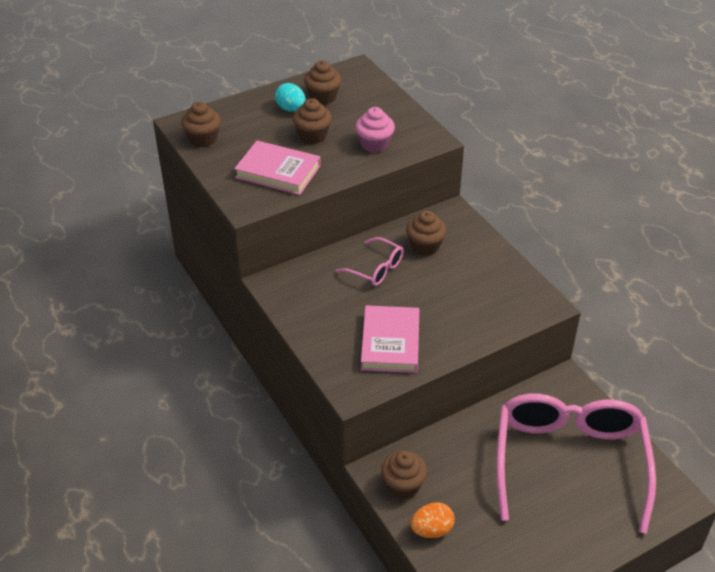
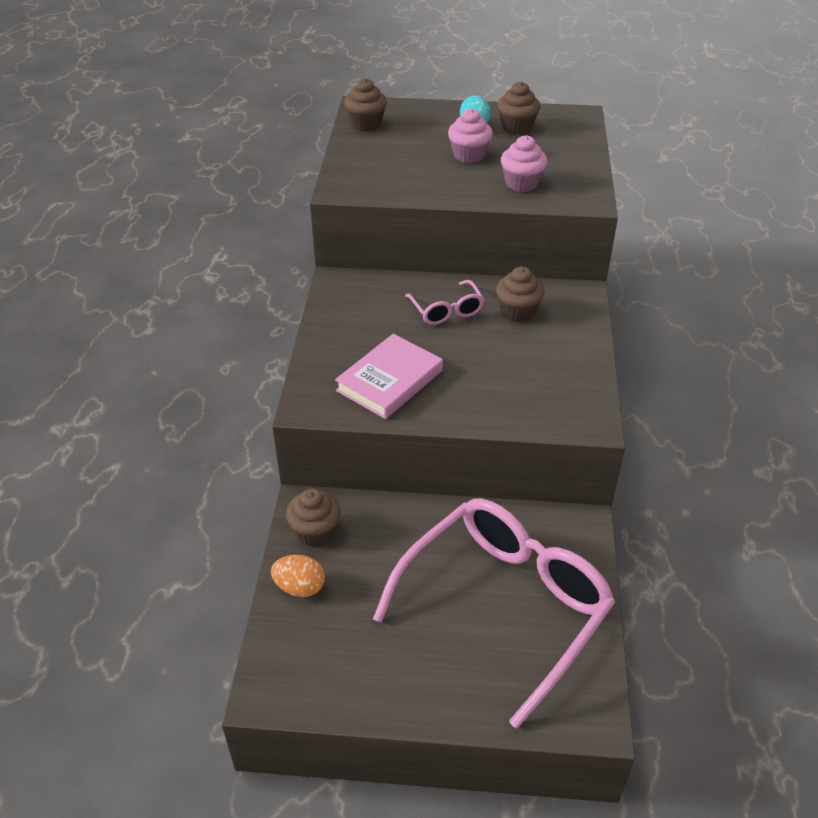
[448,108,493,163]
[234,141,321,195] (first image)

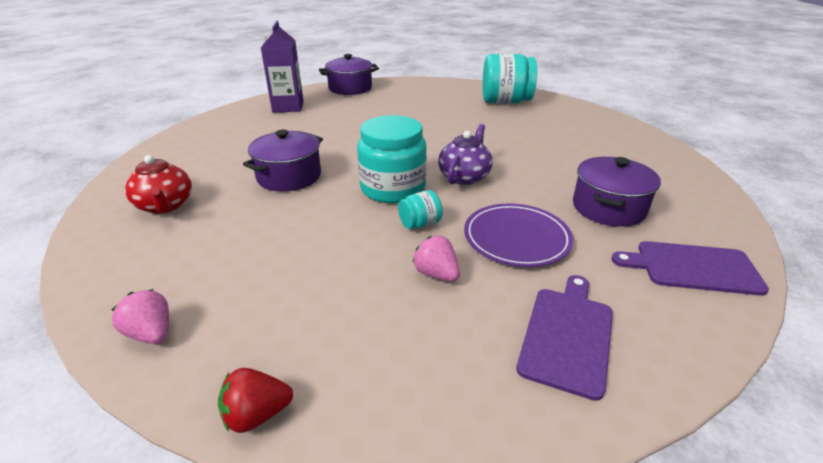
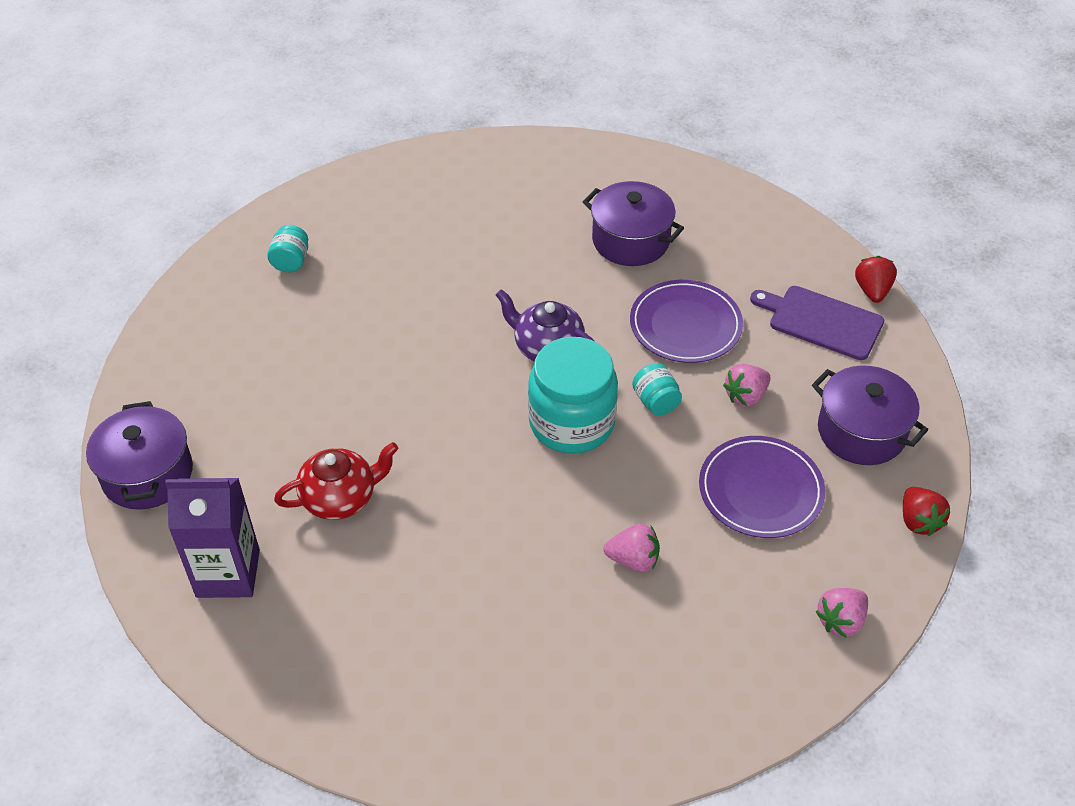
[267,225,308,272]
[812,366,928,465]
[274,442,398,520]
[612,241,769,296] (first image)
[855,256,897,303]
[699,436,825,538]
[604,524,660,572]

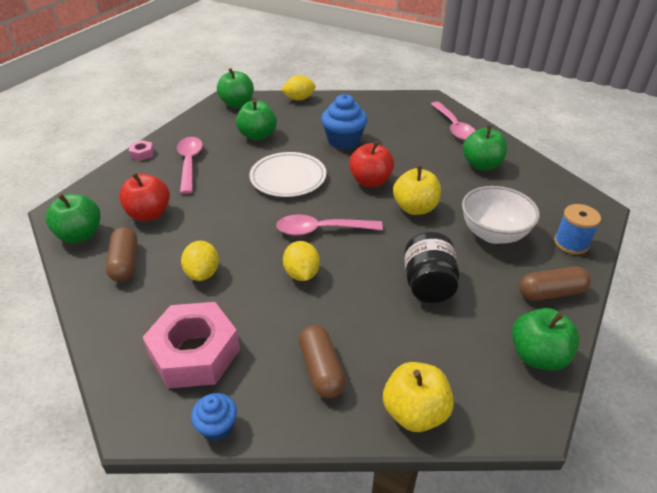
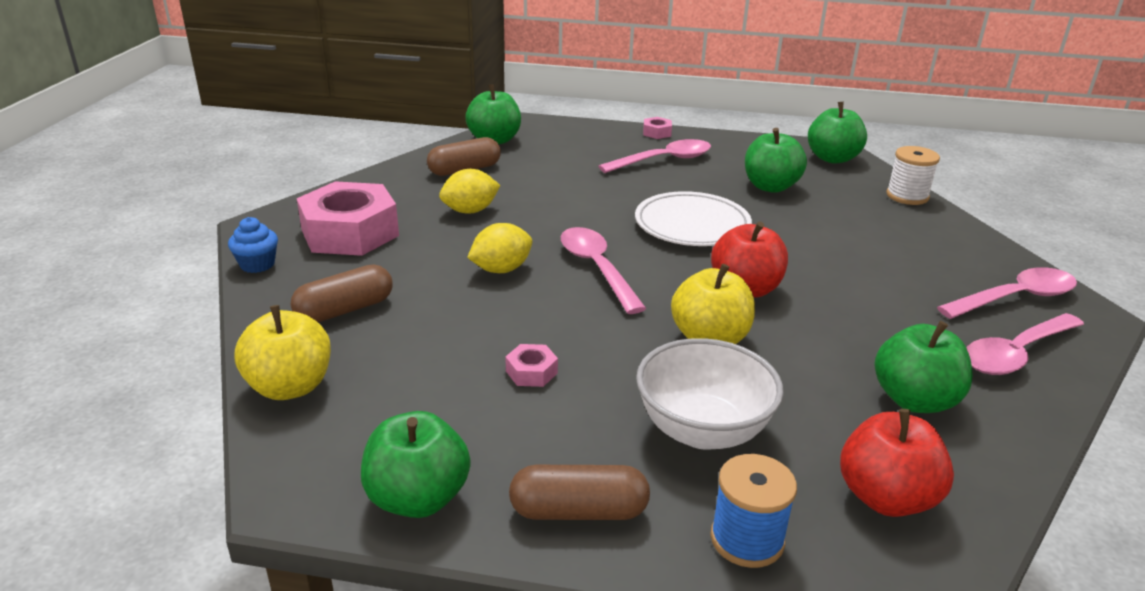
[886,146,940,205]
[321,94,367,150] (first image)
[840,409,954,517]
[505,344,558,387]
[509,465,650,520]
[937,267,1077,319]

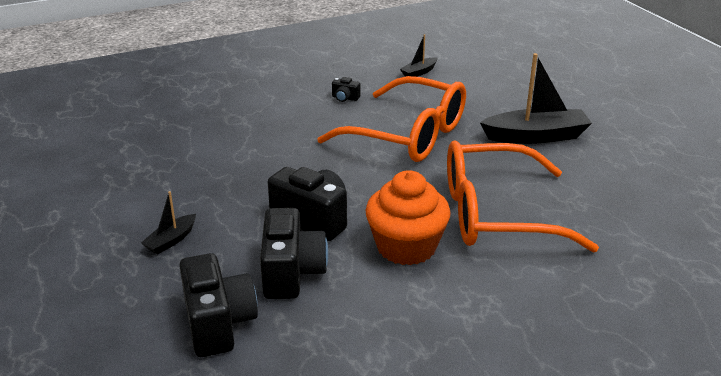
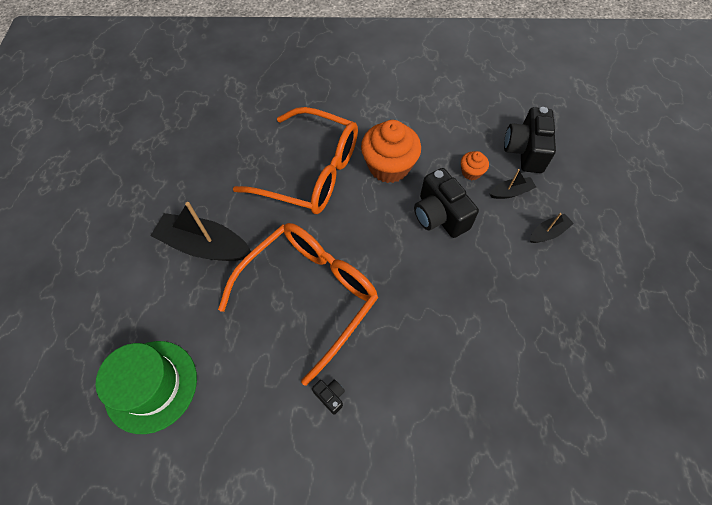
[490,169,536,199]
[218,223,379,386]
[461,151,489,180]
[96,341,197,434]

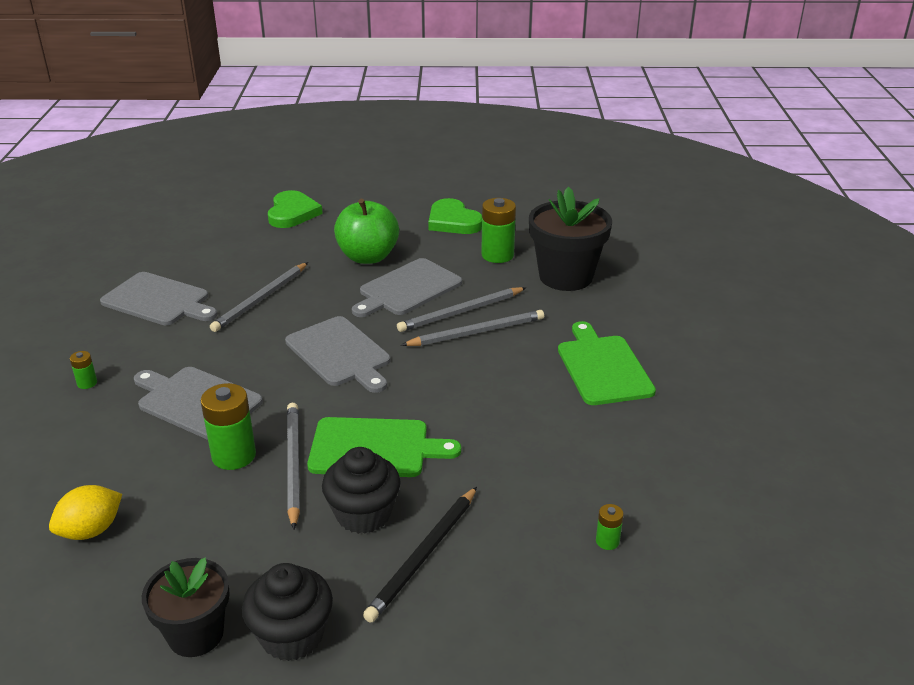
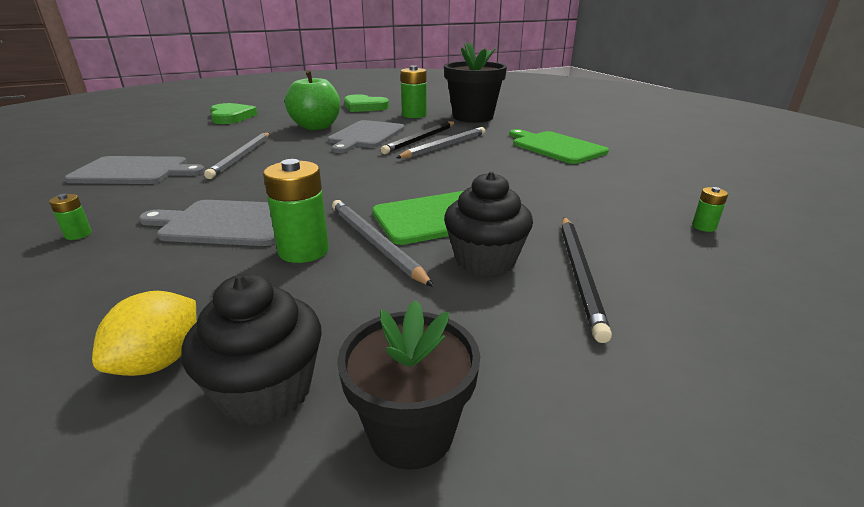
[381,121,455,154]
[285,316,390,393] (first image)
[181,274,322,426]

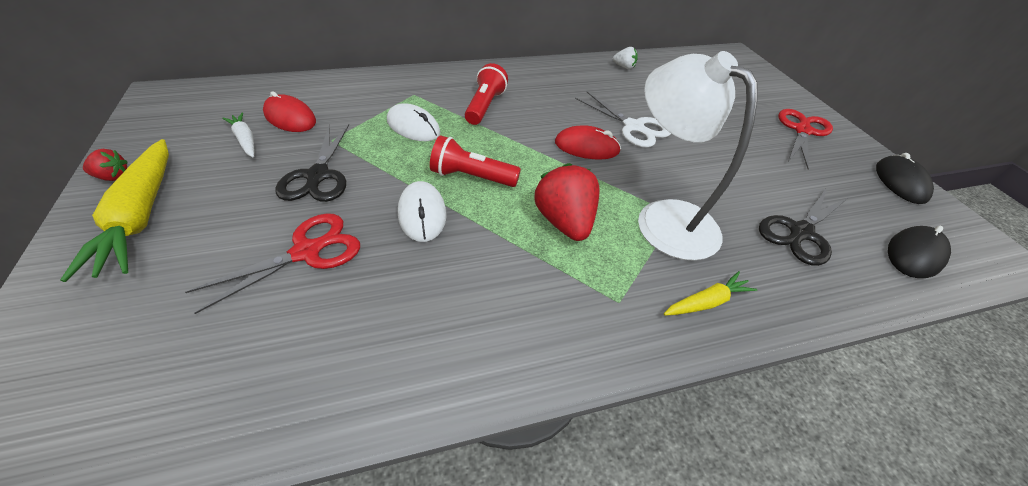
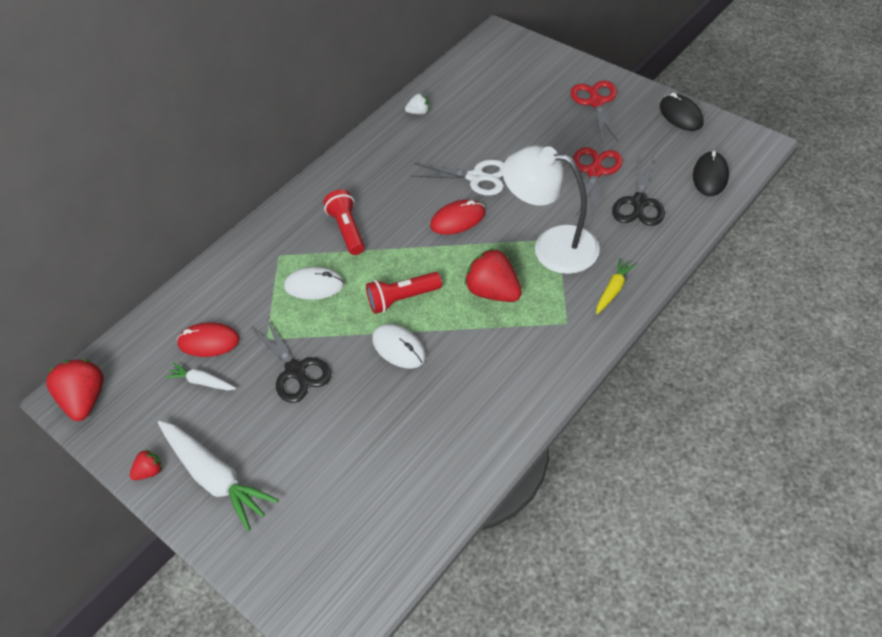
[158,420,279,531]
[573,147,623,217]
[46,359,104,421]

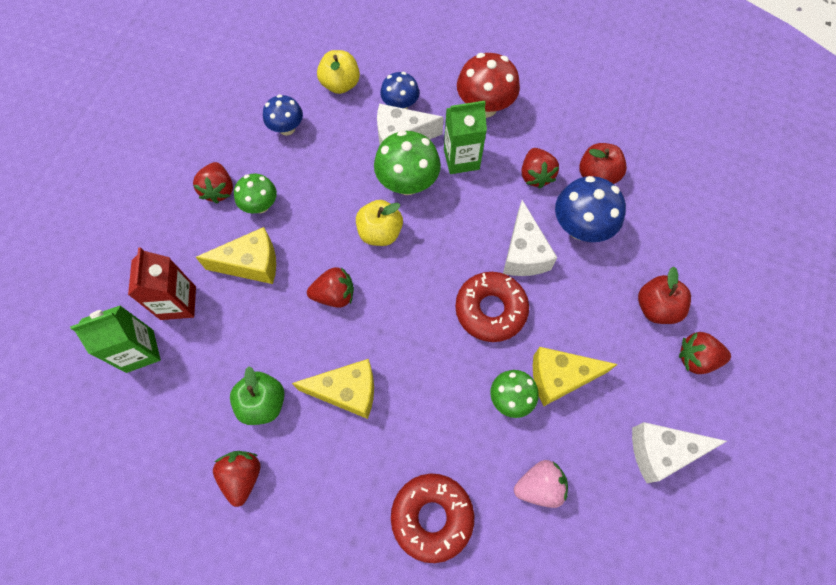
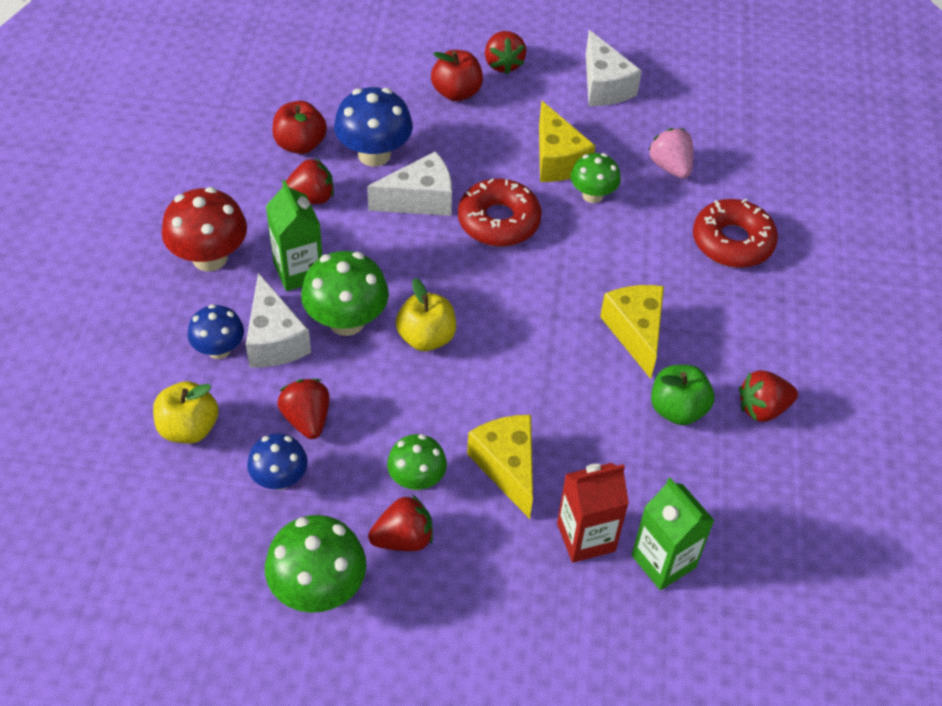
[277,379,330,439]
[265,515,366,613]

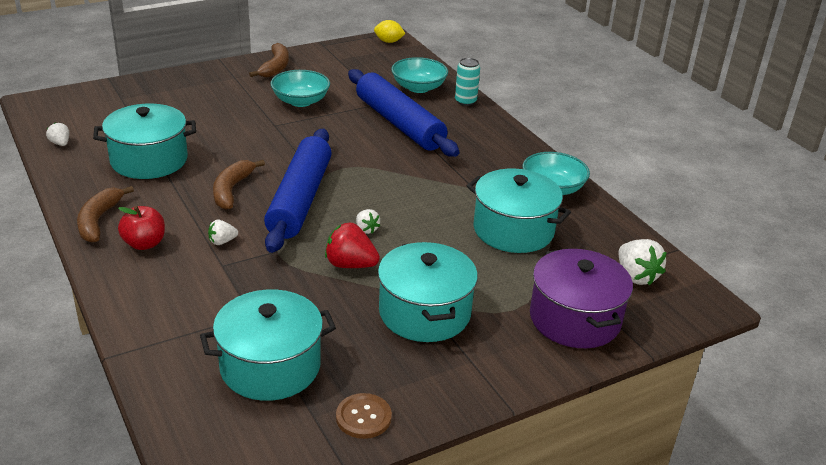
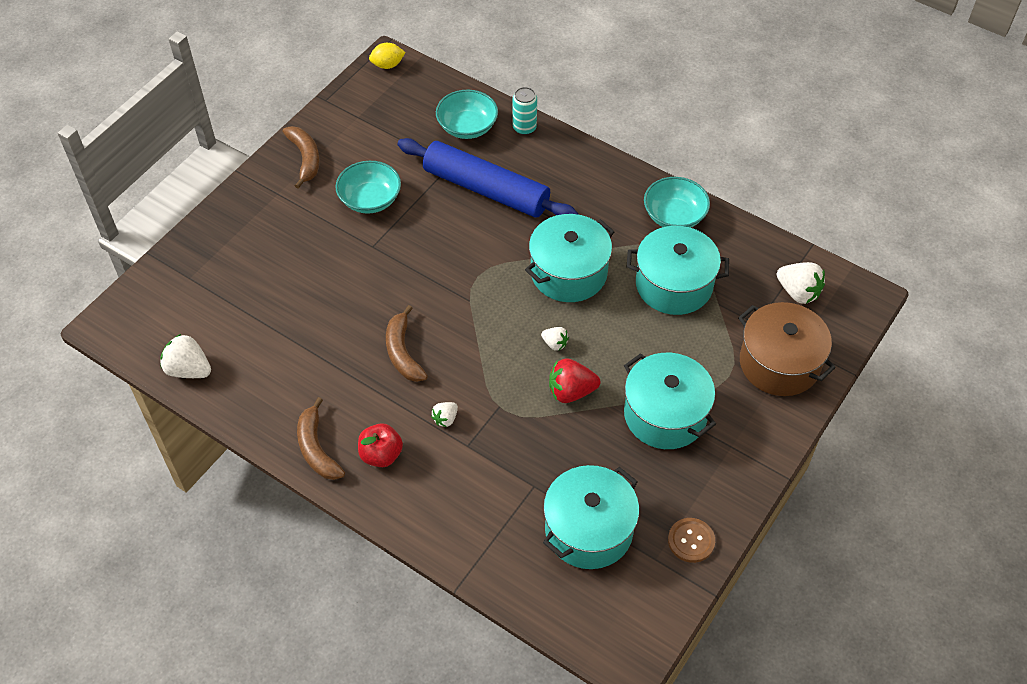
[525,214,614,302]
[160,334,211,378]
[264,129,332,253] (first image)
[738,302,836,396]

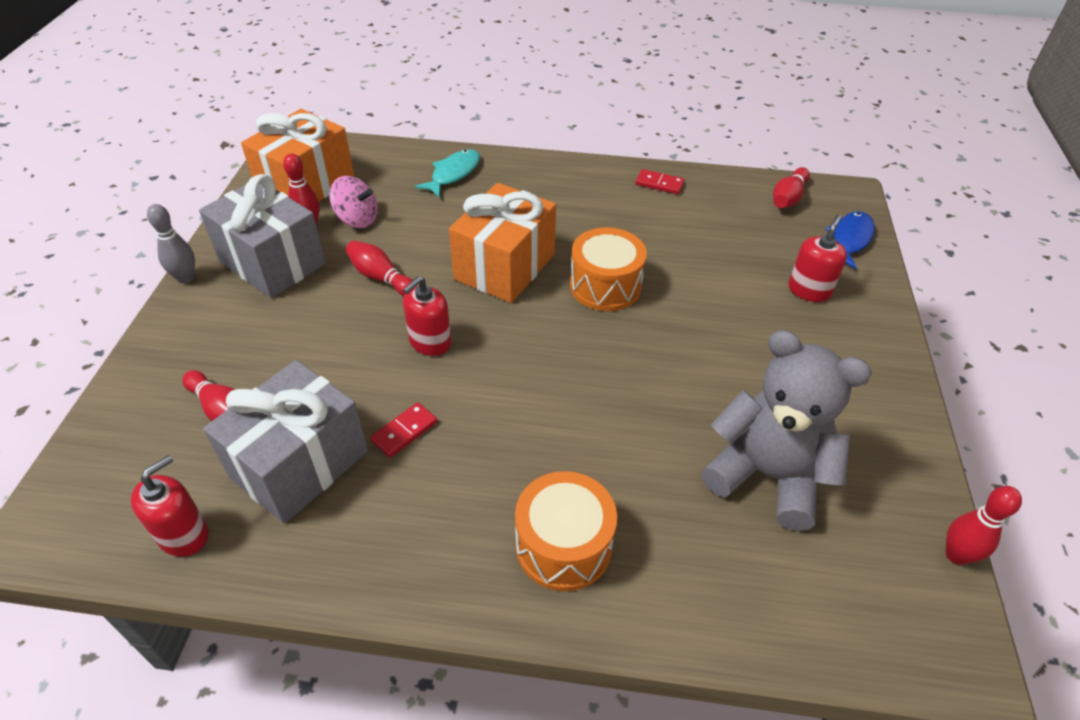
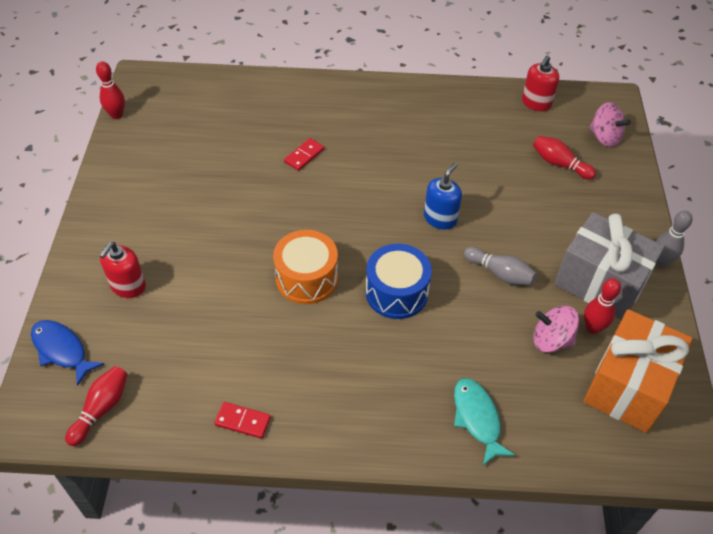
[454,378,516,466]
[366,244,432,319]
[31,320,104,386]
[464,247,537,285]
[424,163,462,230]
[701,330,872,531] (first image)
[203,360,368,524] (first image)
[284,138,324,171]
[515,471,617,591] (first image)
[589,102,631,147]

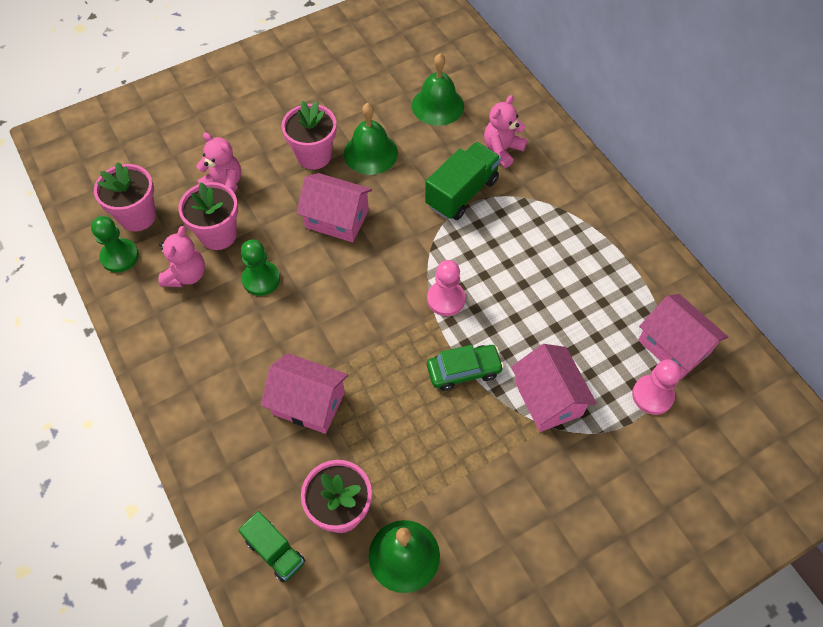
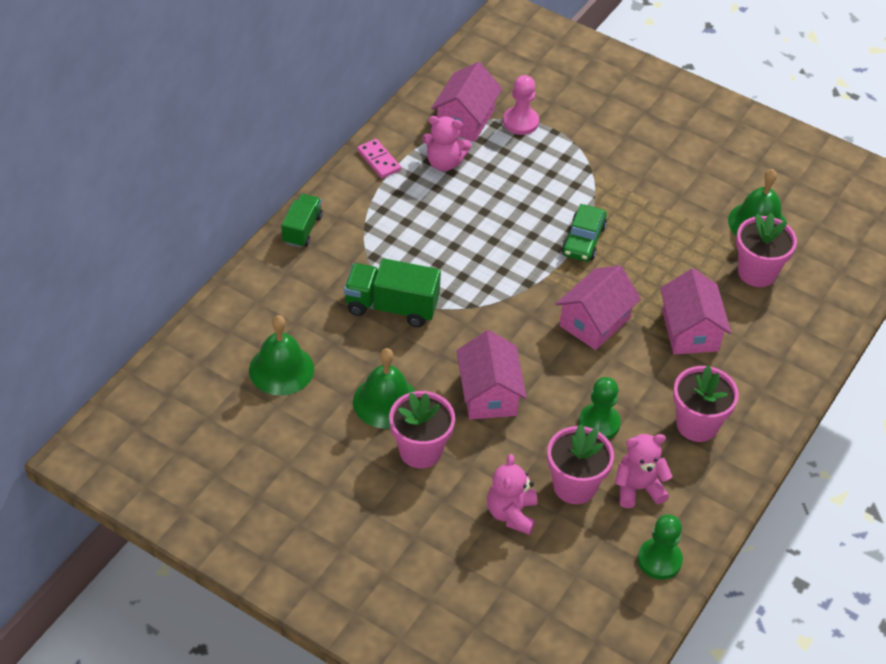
[422,116,471,171]
[673,366,739,442]
[427,260,465,316] (first image)
[556,265,641,350]
[562,204,607,262]
[282,194,323,248]
[357,139,401,178]

